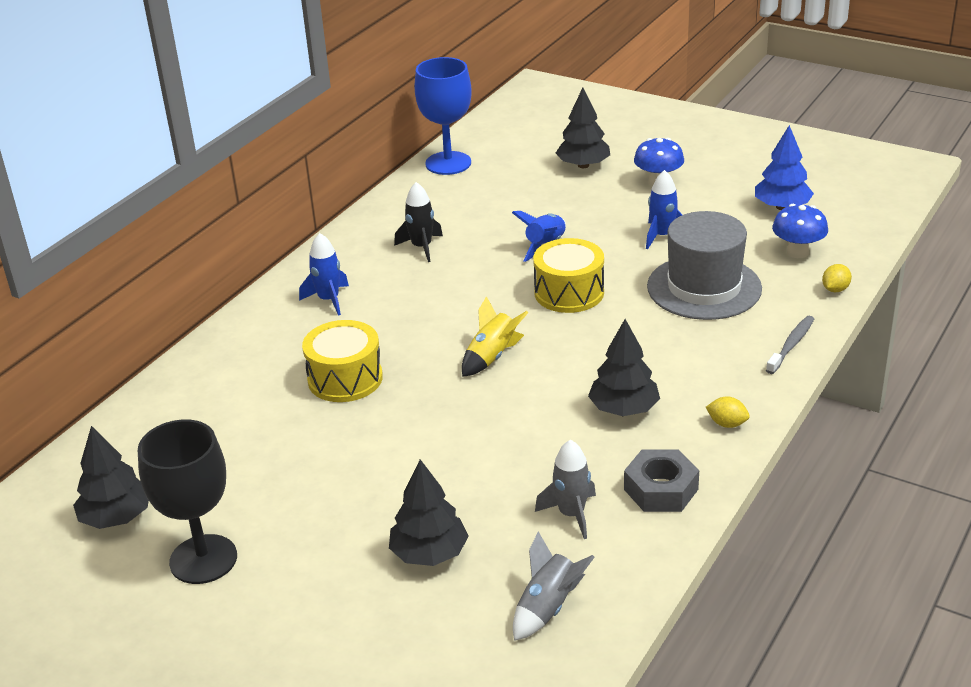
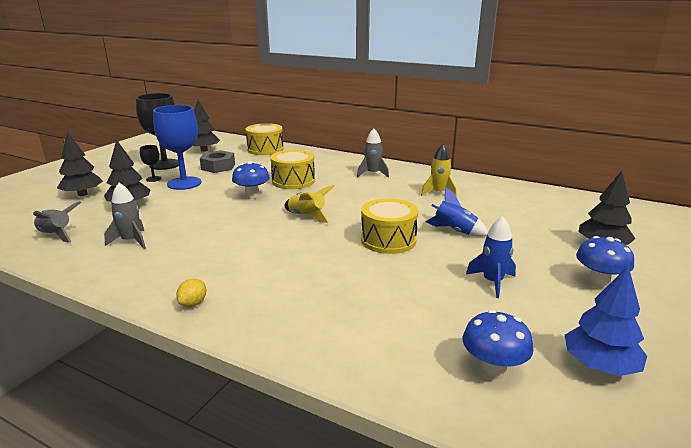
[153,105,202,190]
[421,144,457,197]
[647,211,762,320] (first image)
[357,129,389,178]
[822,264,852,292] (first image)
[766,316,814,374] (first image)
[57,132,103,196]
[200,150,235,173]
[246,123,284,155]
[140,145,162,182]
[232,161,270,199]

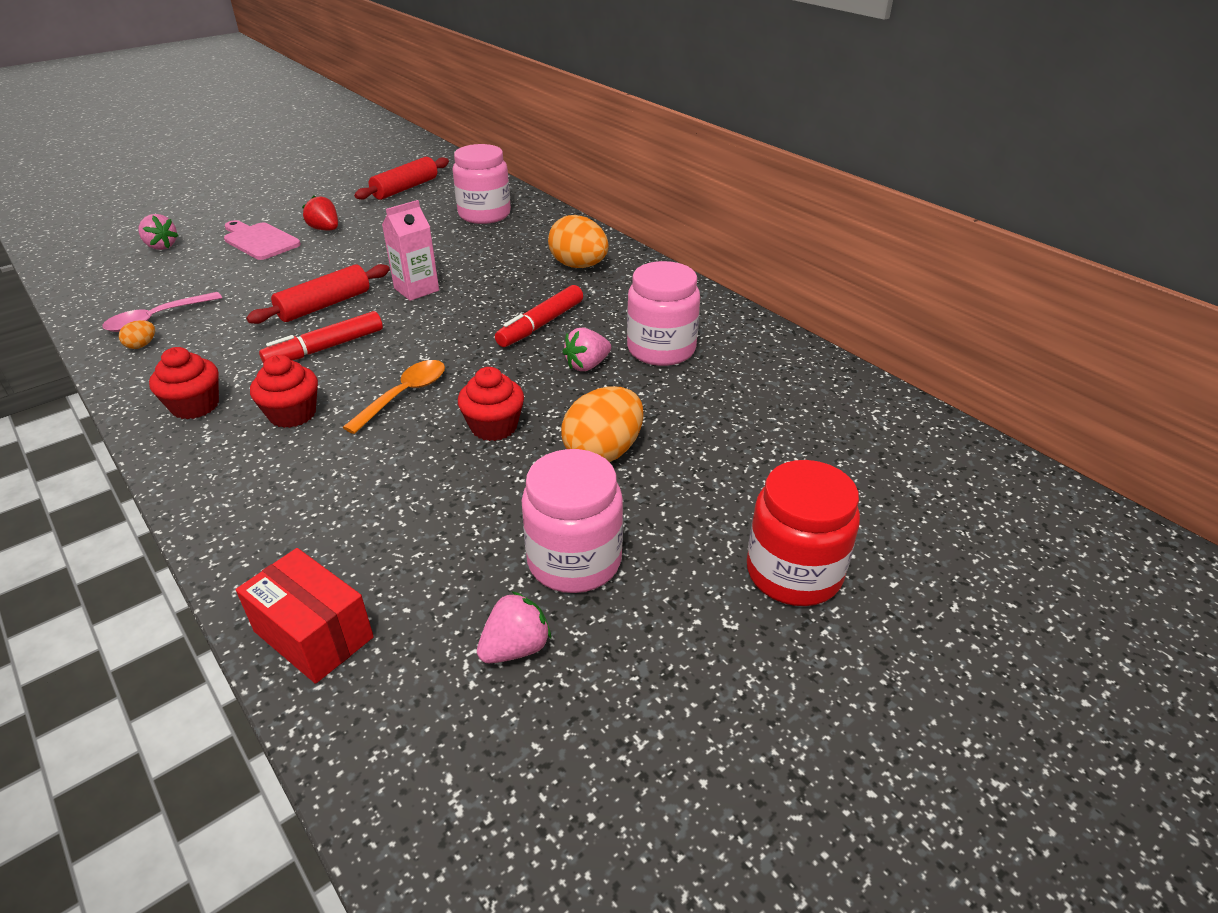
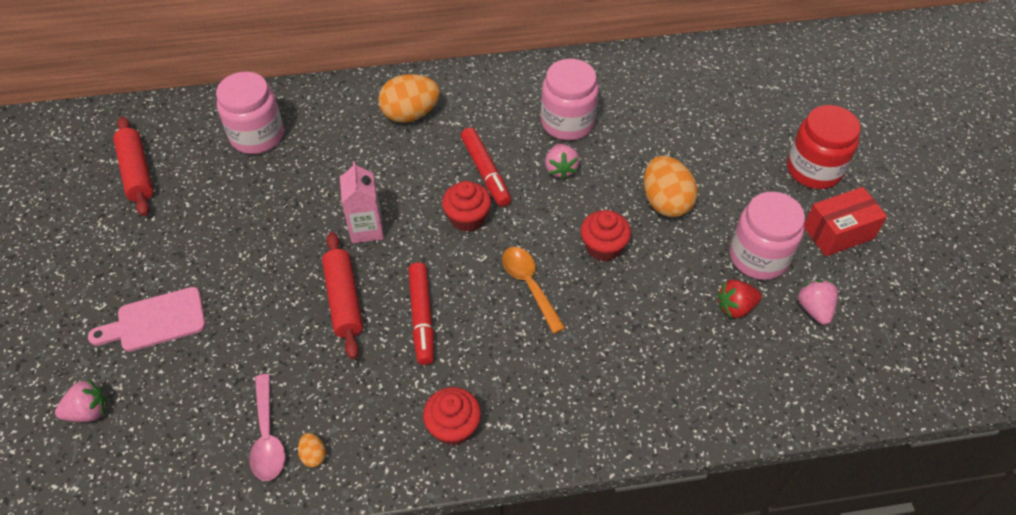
[717,280,762,318]
[442,181,491,232]
[804,187,887,256]

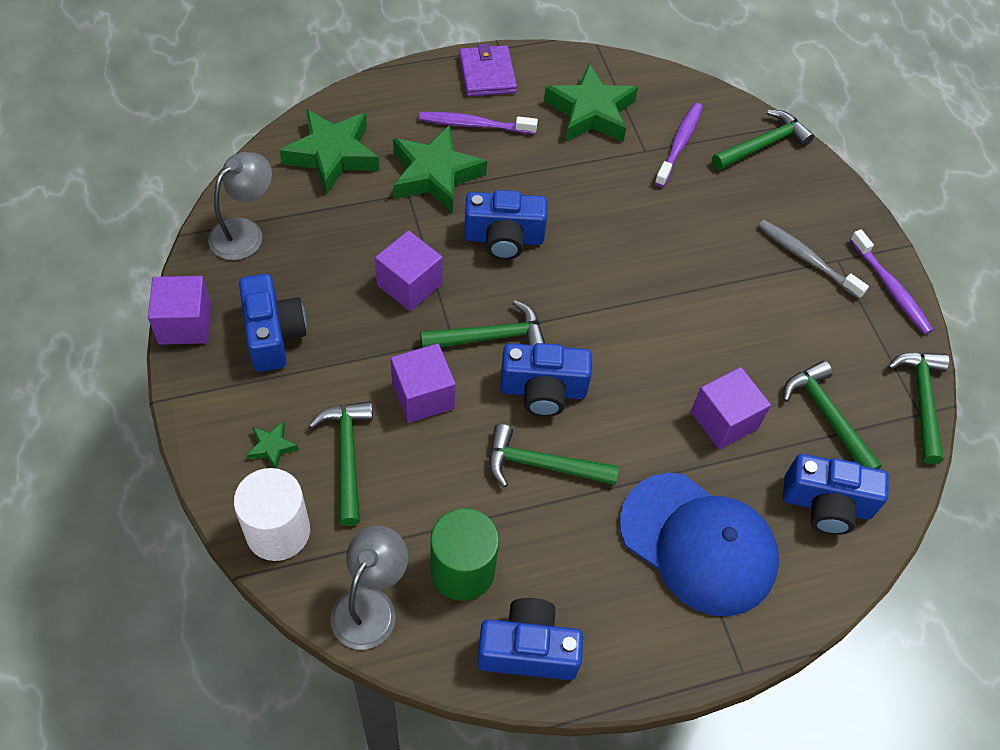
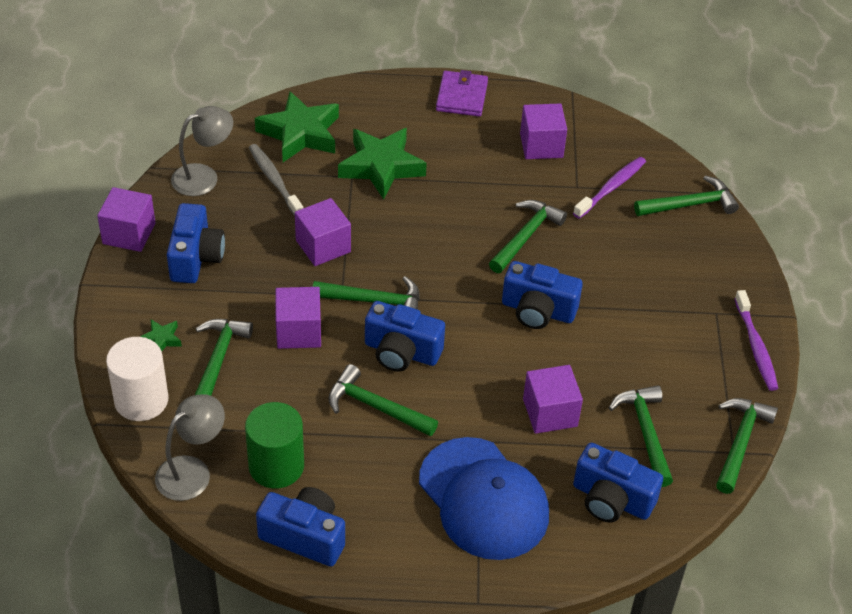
[520,103,567,159]
[419,112,538,134] (first image)
[502,261,583,329]
[249,144,303,216]
[489,200,567,273]

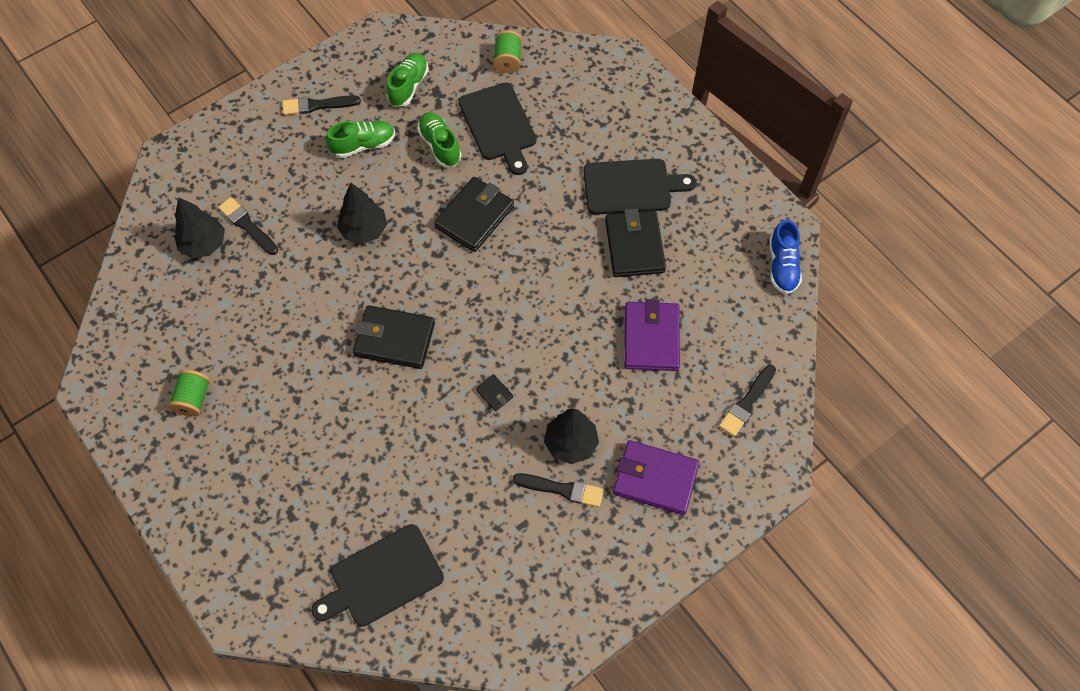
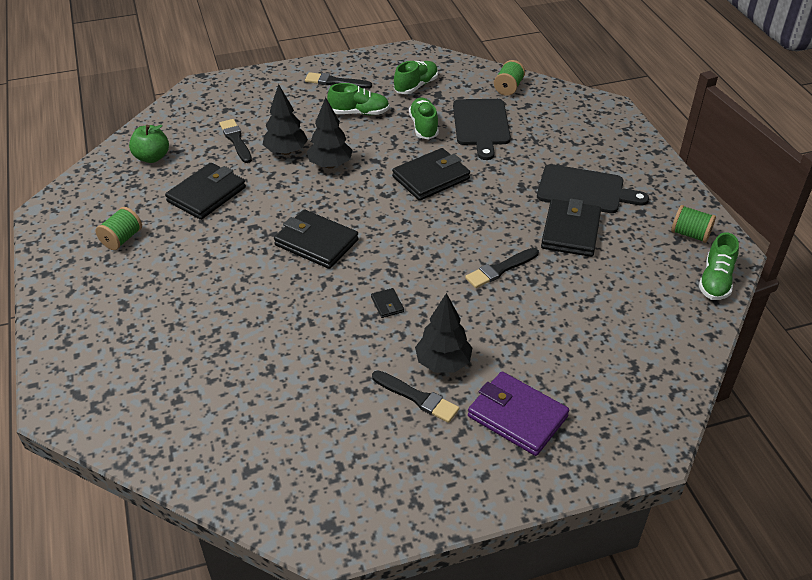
[263,84,308,155]
[699,232,739,300]
[624,299,680,371] (first image)
[465,248,539,288]
[311,524,444,627] (first image)
[129,125,169,163]
[165,163,246,220]
[671,205,716,243]

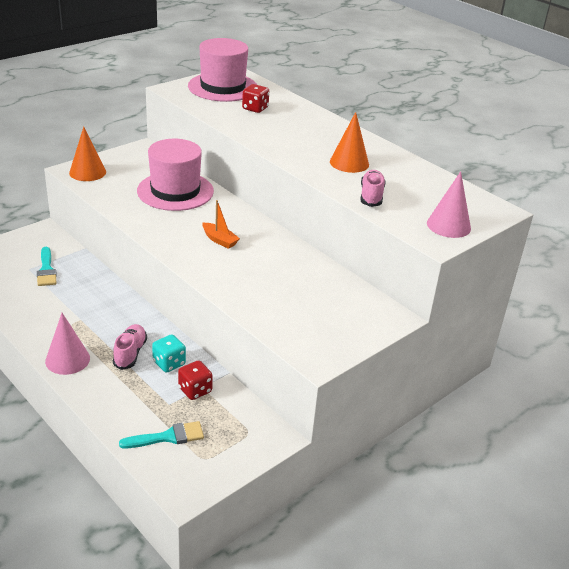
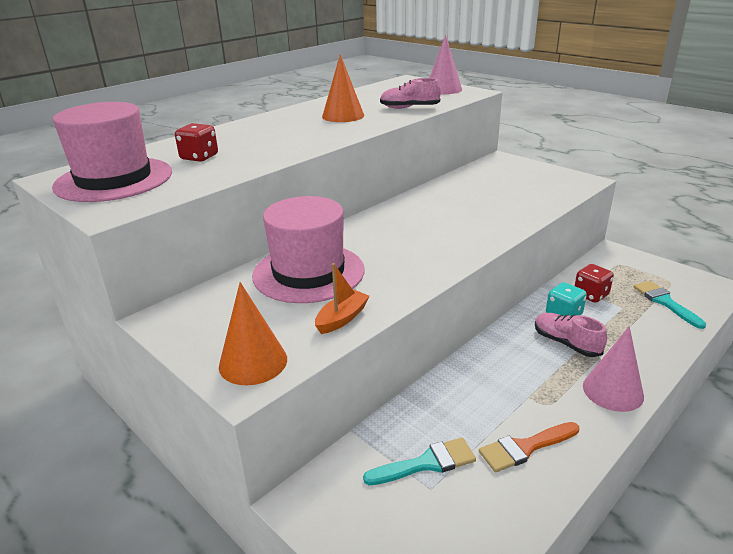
[315,263,370,334]
[535,313,607,357]
[479,422,579,472]

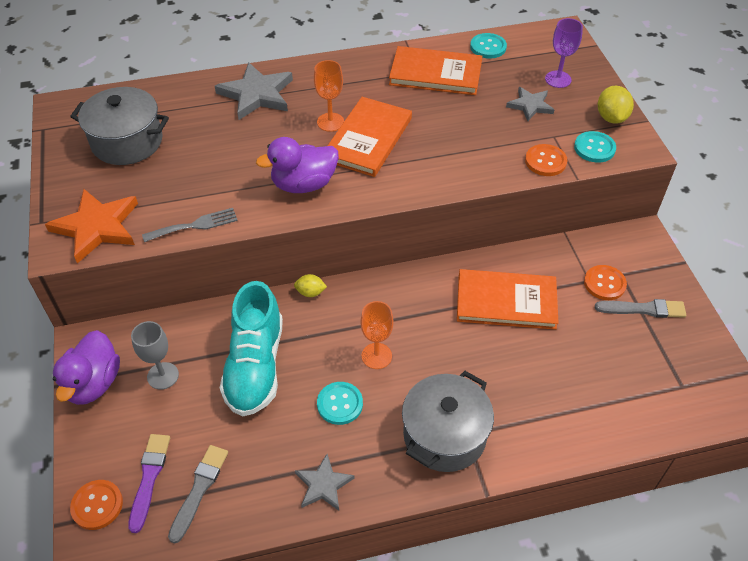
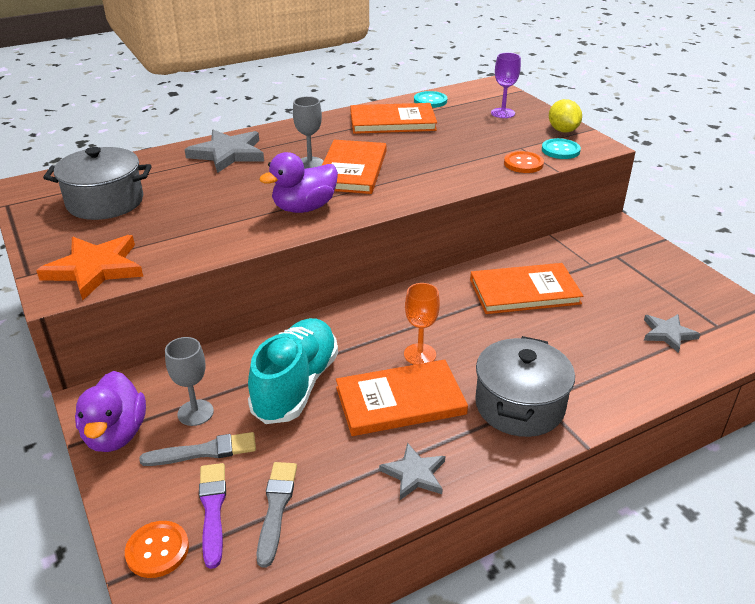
[293,96,324,169]
[644,314,700,353]
[142,208,238,242] (first image)
[584,265,627,300] (first image)
[294,274,327,297] (first image)
[248,318,338,424]
[139,432,256,466]
[336,359,468,436]

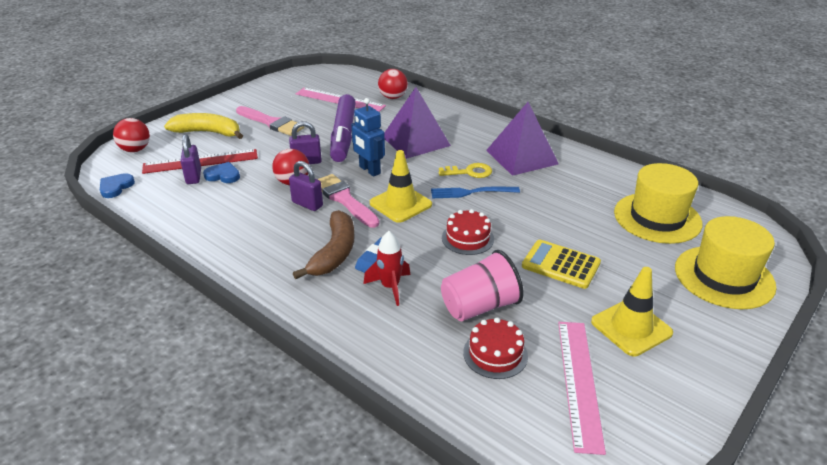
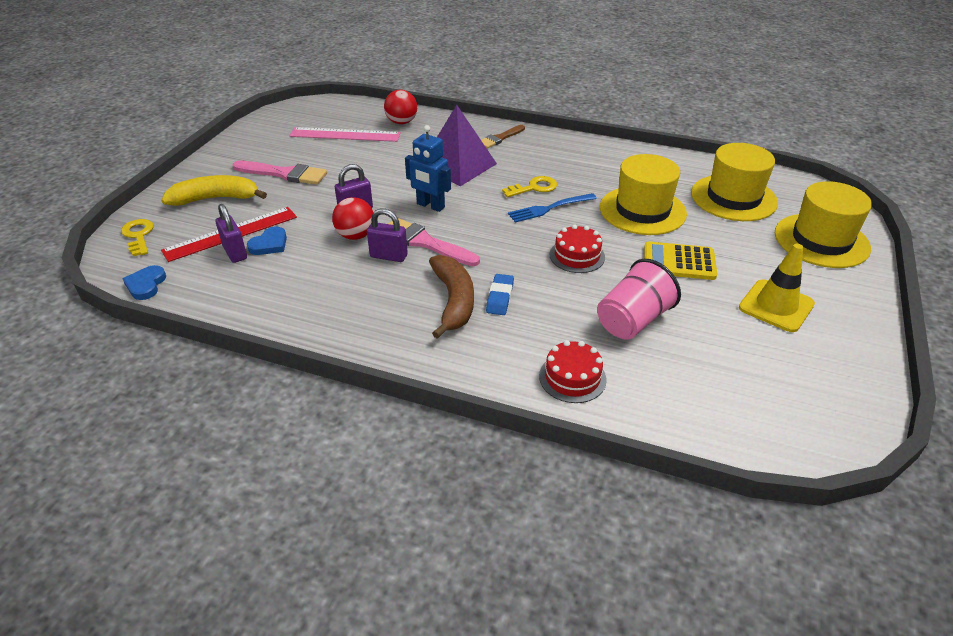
[330,94,356,162] (first image)
[486,102,559,176] (first image)
[121,219,154,256]
[370,150,432,223] (first image)
[247,227,287,255]
[363,231,410,306] (first image)
[539,340,606,403]
[558,322,606,455] (first image)
[481,125,525,148]
[600,154,687,235]

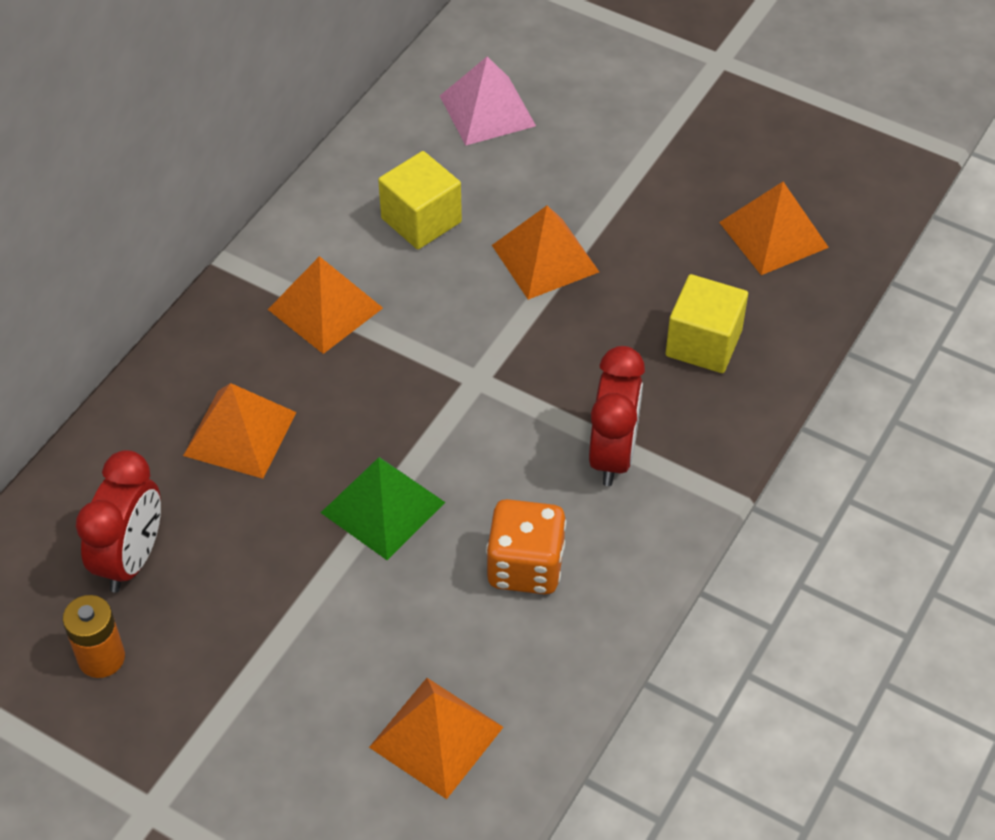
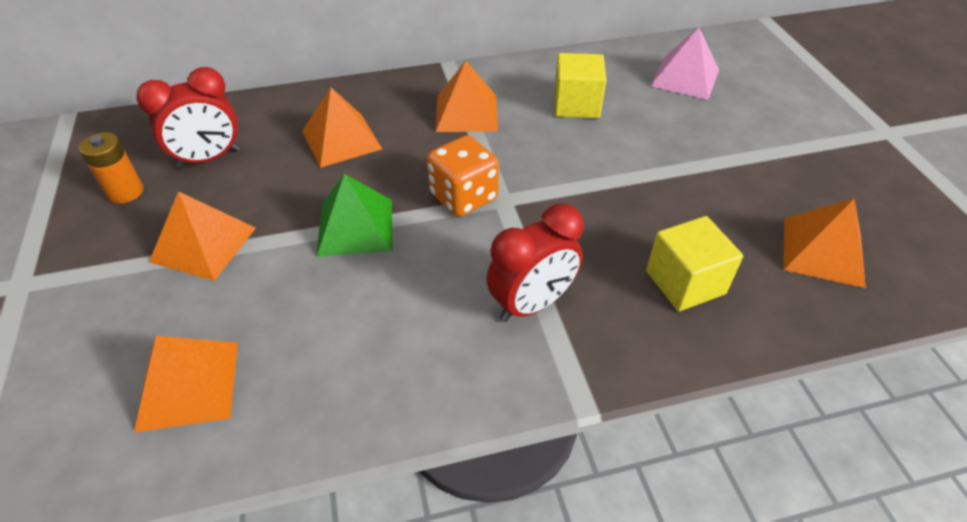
[149,191,256,281]
[427,135,499,217]

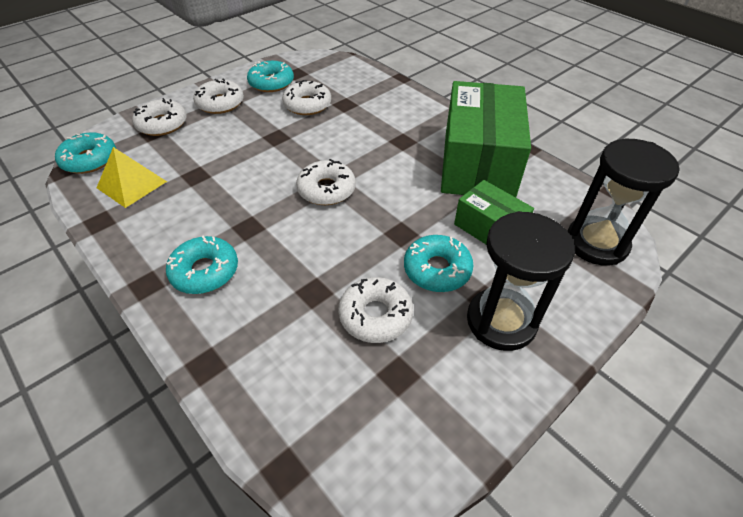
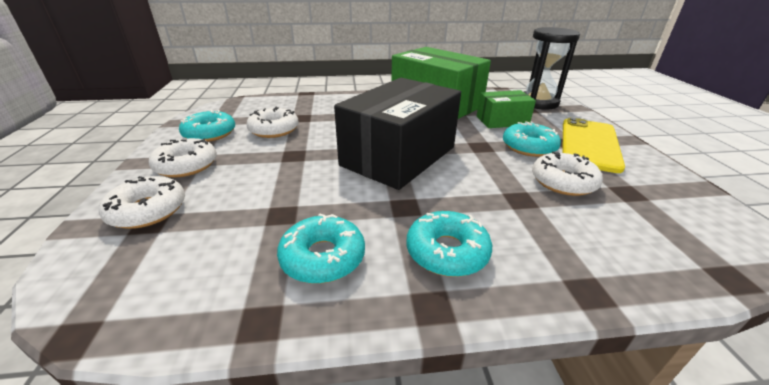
[277,213,365,284]
[97,147,167,208] (first image)
[334,78,461,190]
[563,118,625,173]

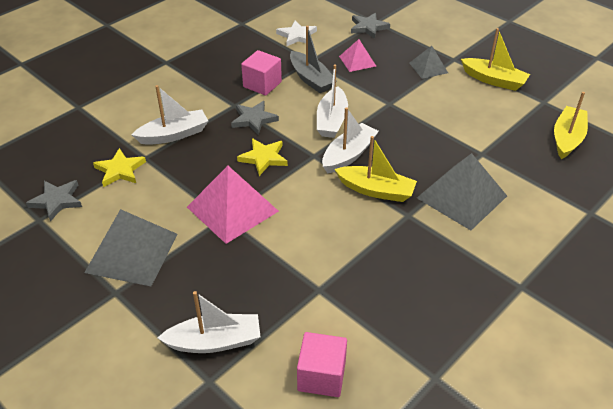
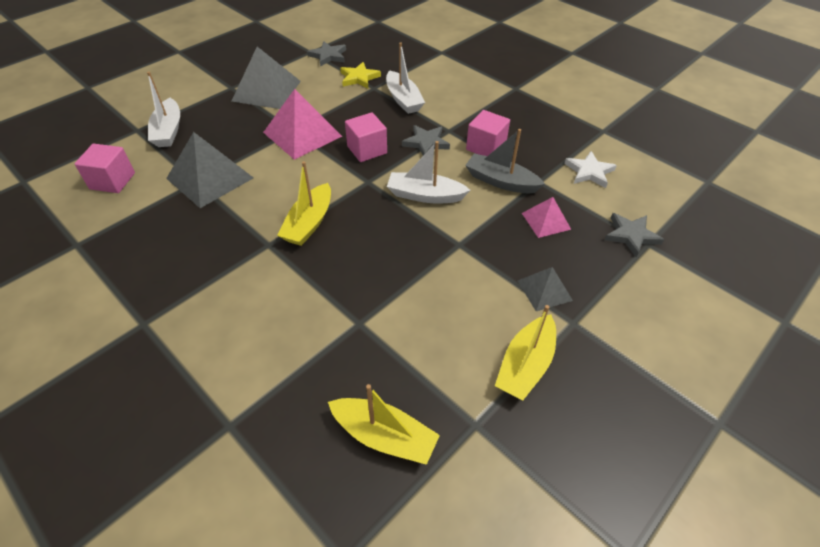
[465,129,545,193]
[322,107,379,174] (first image)
[345,112,387,162]
[166,132,253,208]

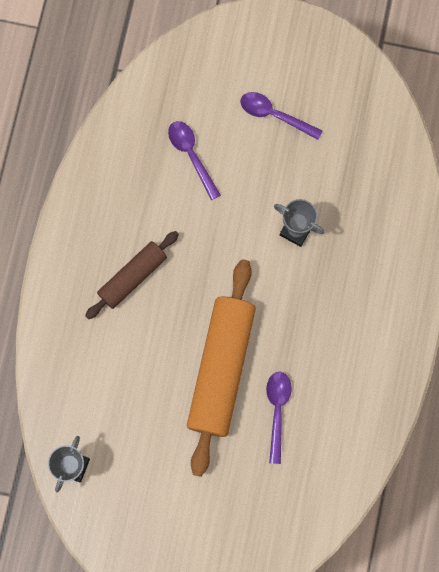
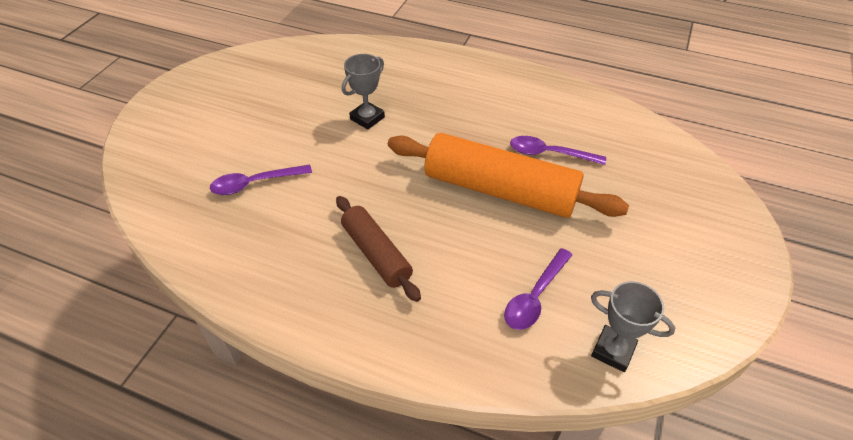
[504,248,572,330]

